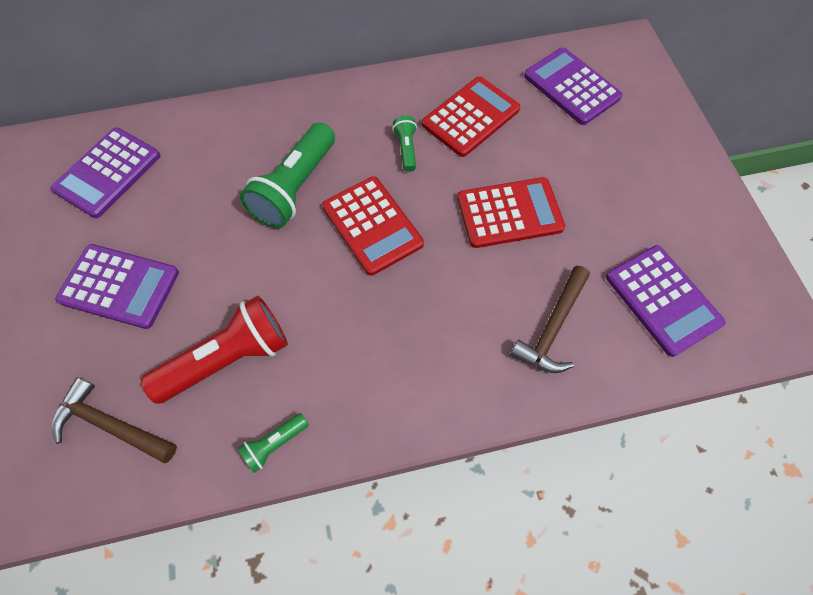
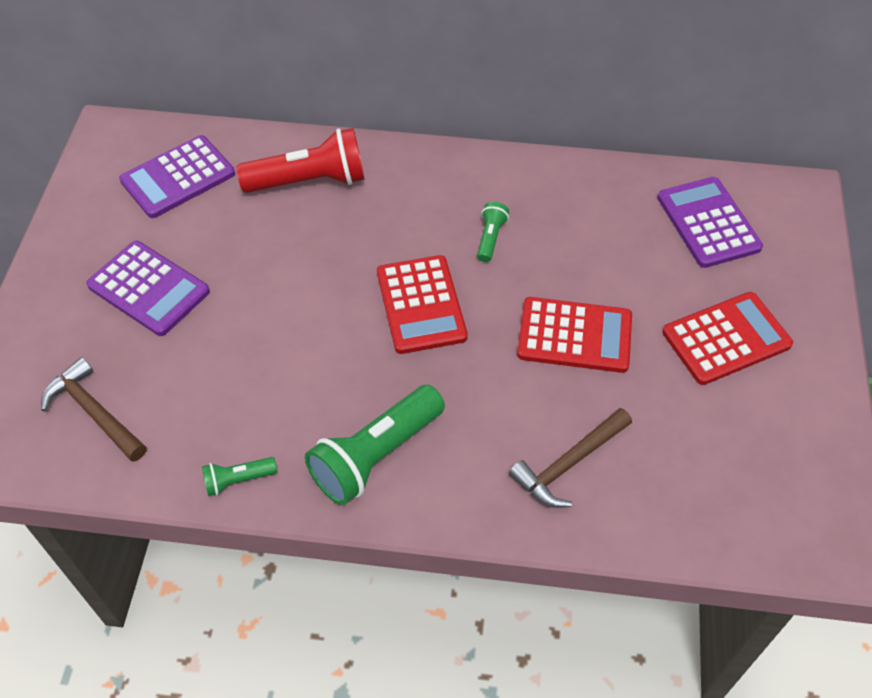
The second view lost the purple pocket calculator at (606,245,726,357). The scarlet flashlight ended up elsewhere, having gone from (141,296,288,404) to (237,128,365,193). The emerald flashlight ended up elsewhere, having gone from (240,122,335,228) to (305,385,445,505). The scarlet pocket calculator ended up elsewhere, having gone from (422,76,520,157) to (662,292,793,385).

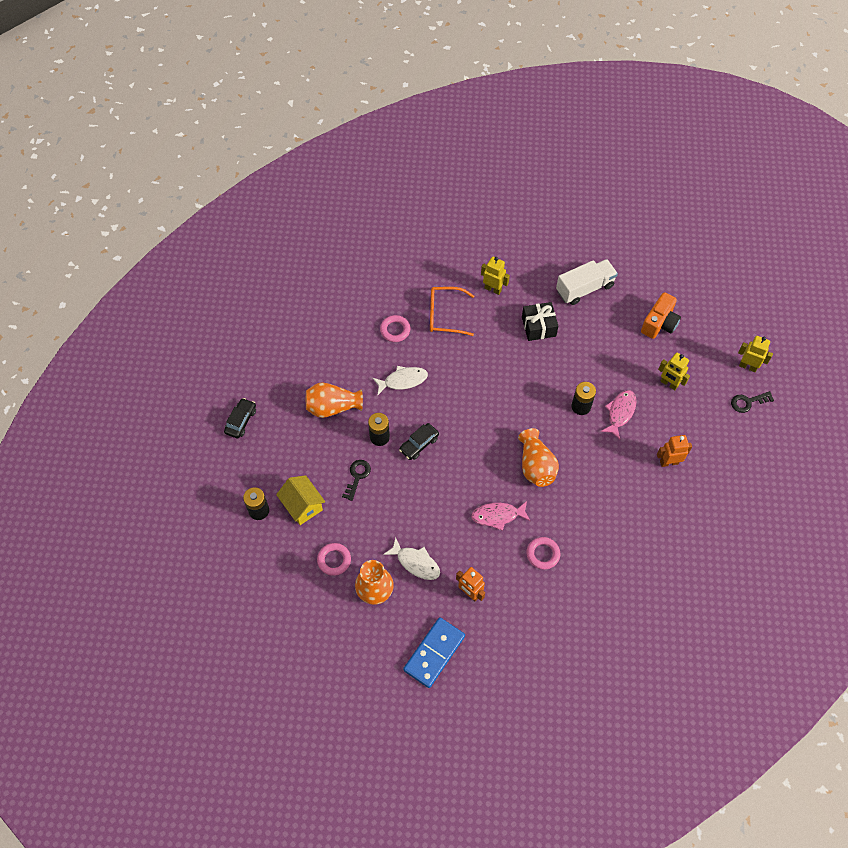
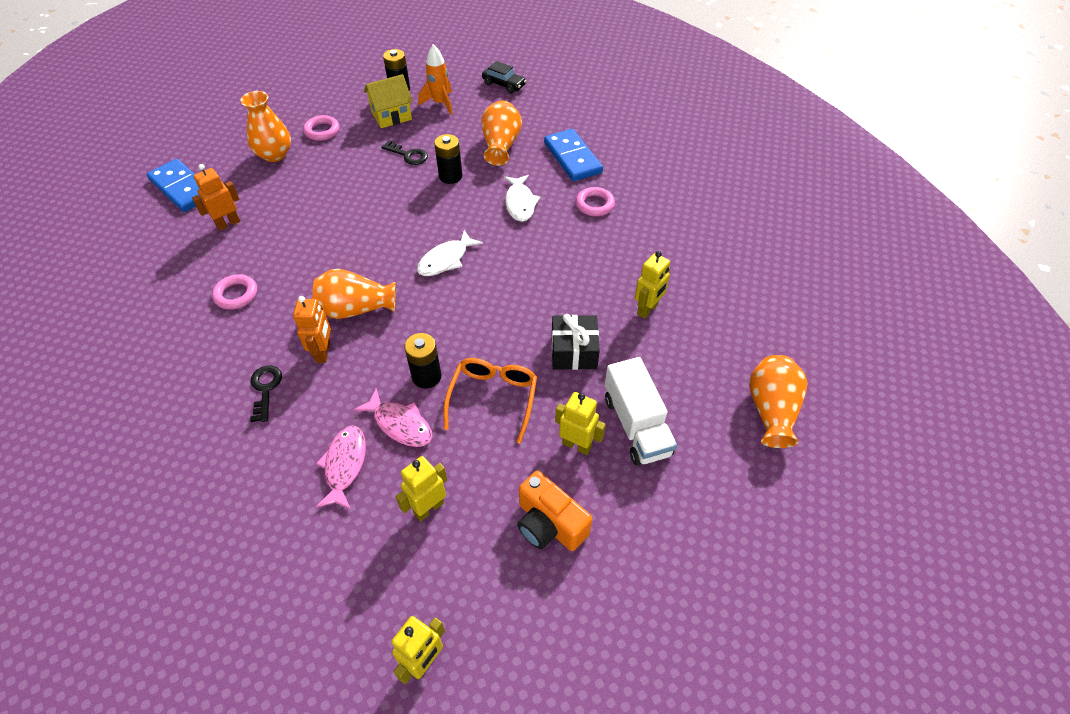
The second view lost the black car at (399,423,439,460). The second view gained the bright orange spaceship at (418,44,453,115). The second view gained the blue domino at (544,129,603,181). The second view gained the bright yellow robot figure at (555,392,606,455). The second view gained the bright orange vase at (749,355,808,448). The snow-white toy fish ended up elsewhere, having gone from (383,537,440,580) to (417,230,483,276). The bright orange glasses ended up elsewhere, having gone from (430,287,474,336) to (443,358,537,444). The rosy toy fish ended up elsewhere, having gone from (471,501,531,531) to (316,425,366,509). The bright orange robot figure ended up elsewhere, having gone from (657,435,692,467) to (293,296,331,363). The black latchkey ended up elsewhere, having gone from (731,391,774,413) to (250,366,282,422).

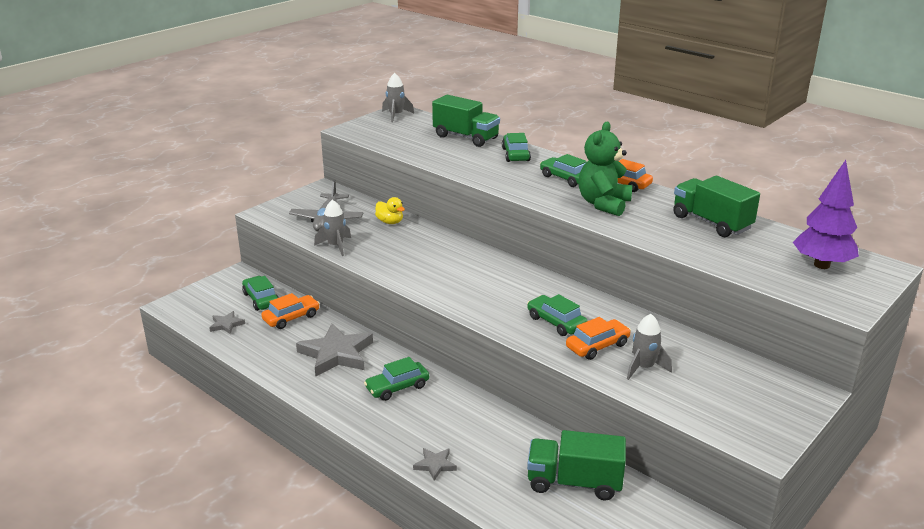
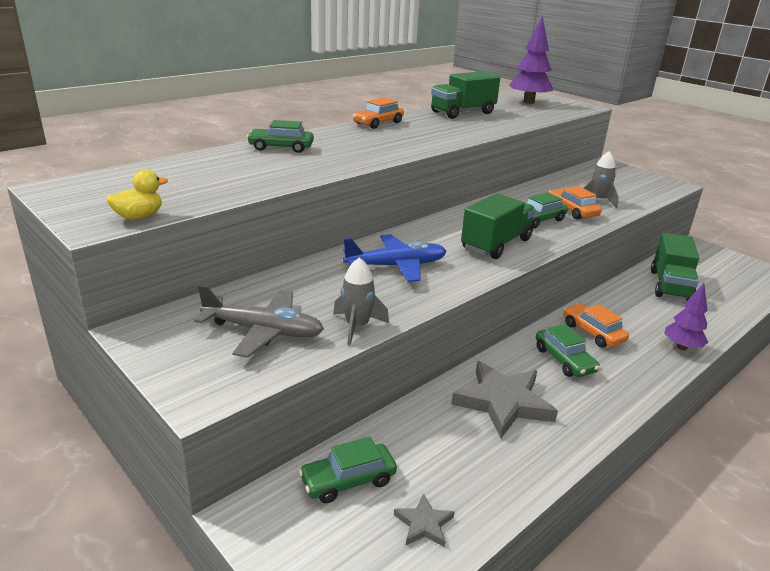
The second view lost the ash-grey spaceship at (382,73,414,122). The second view lost the emerald car at (540,154,587,187). The second view lost the emerald teddy at (578,122,632,216). The second view gained the blue aeroplane at (343,234,446,282). The bright orange car ended up elsewhere, having gone from (262,293,320,329) to (564,304,629,348). The bright yellow rubber duck ended up elsewhere, having gone from (375,197,405,224) to (106,169,168,220). The emerald truck ended up elsewhere, having gone from (432,95,500,147) to (461,194,536,259). Where the ash-grey star shape stood at (413,448,457,481), the purple fir tree came to stand at (664,283,708,350).

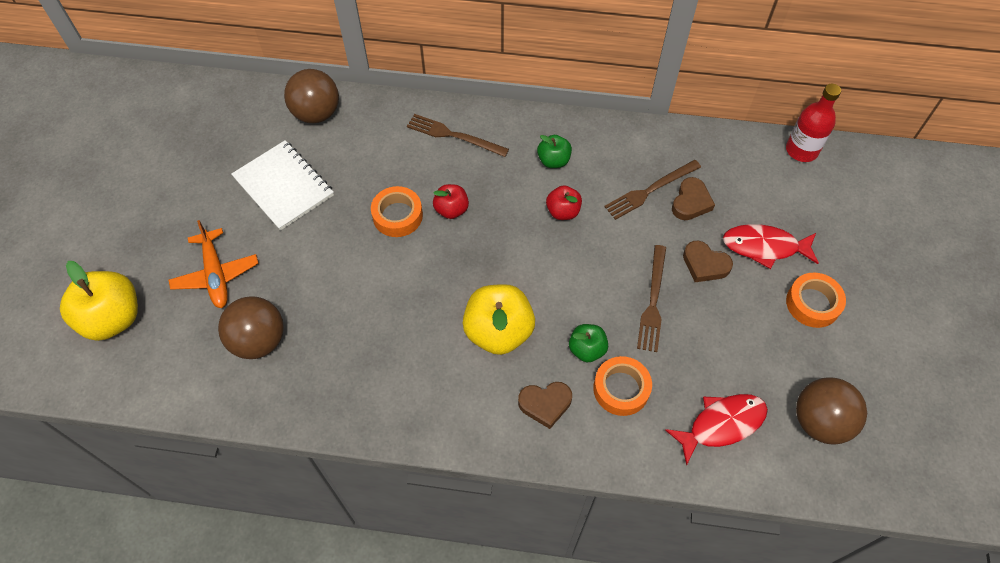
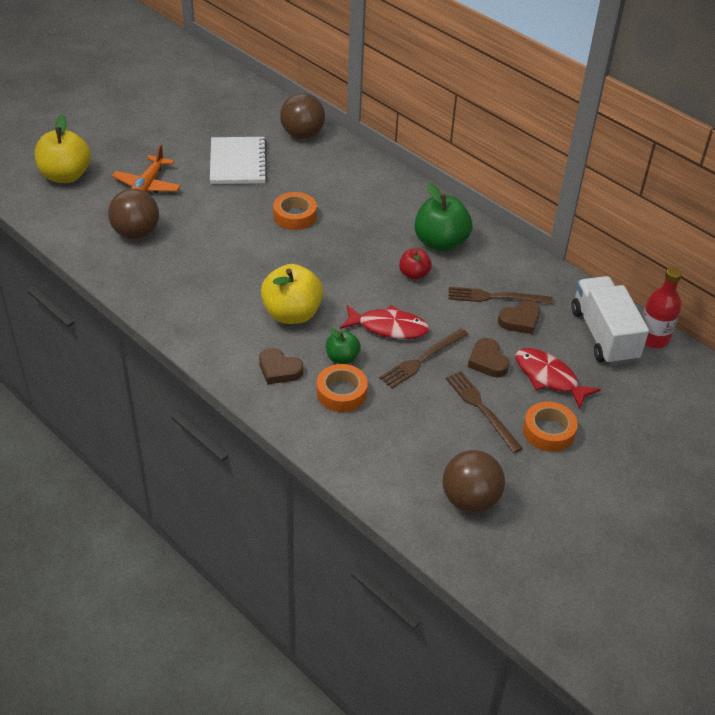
The second view lost the scarlet toy apple at (433,184,469,219). The second view gained the snow-white truck at (571,276,649,365). The dark brown dinner fork ended up elsewhere, having gone from (407,114,509,157) to (446,371,523,453). The scarlet toy fish ended up elsewhere, having gone from (665,394,768,466) to (340,305,429,339). The size of the emerald toy apple at (537,135,572,168) changed by a factor of 1.83.

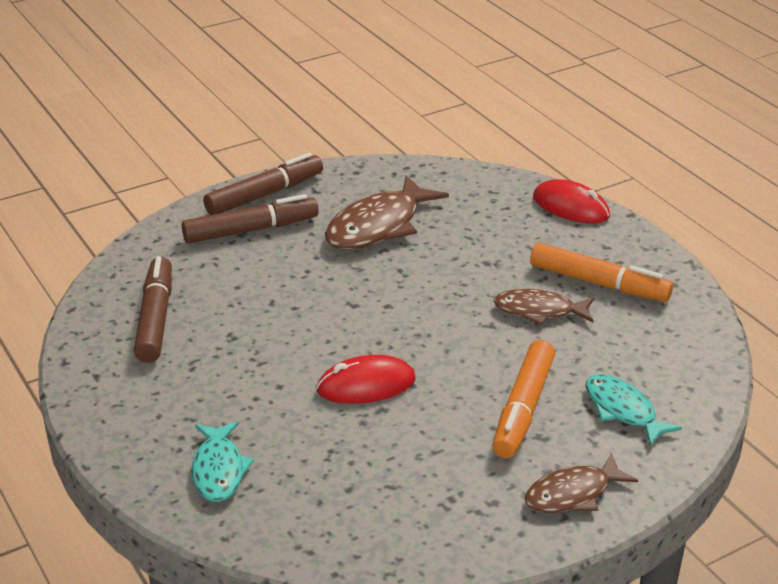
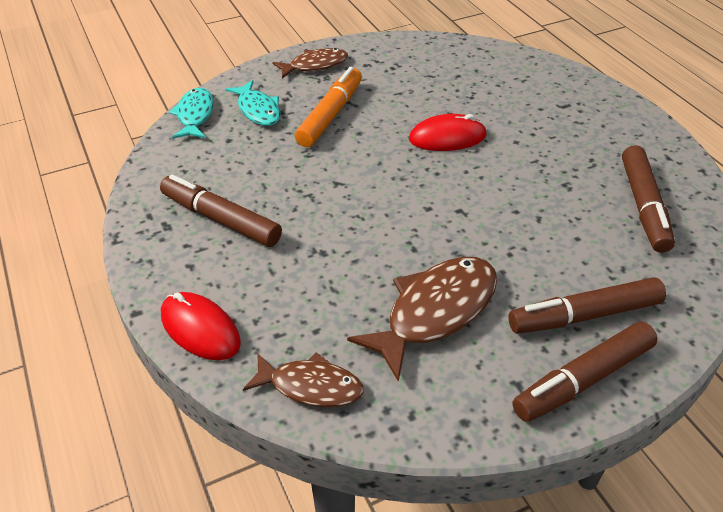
The aqua toy fish ended up elsewhere, having gone from (192,421,254,502) to (169,88,214,139). The dark brown toy fish ended up elsewhere, having gone from (494,289,594,325) to (243,352,364,407). What was the bright orange marker pen at (530,243,673,302) turned into the dark brown marker pen at (160,174,282,247).

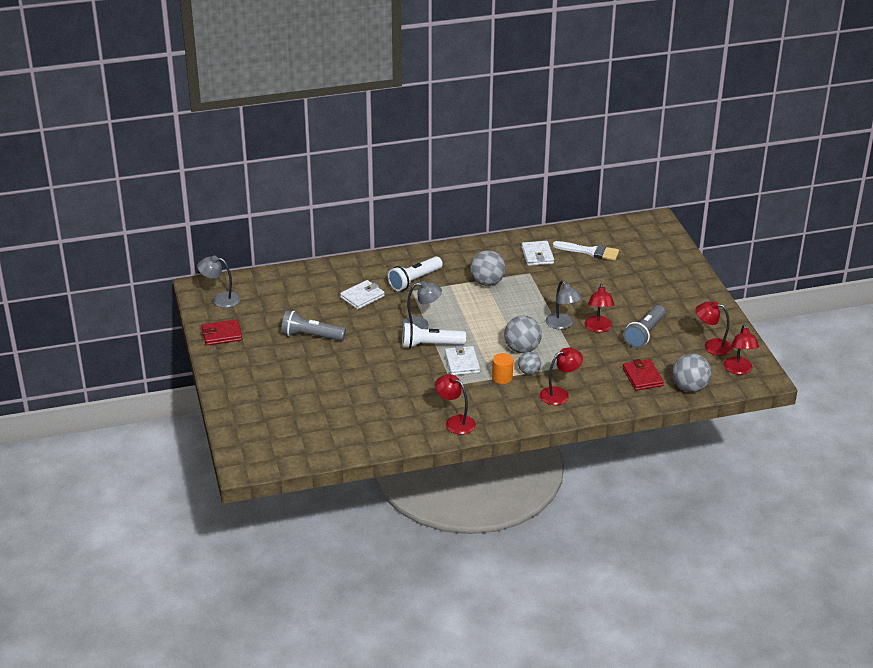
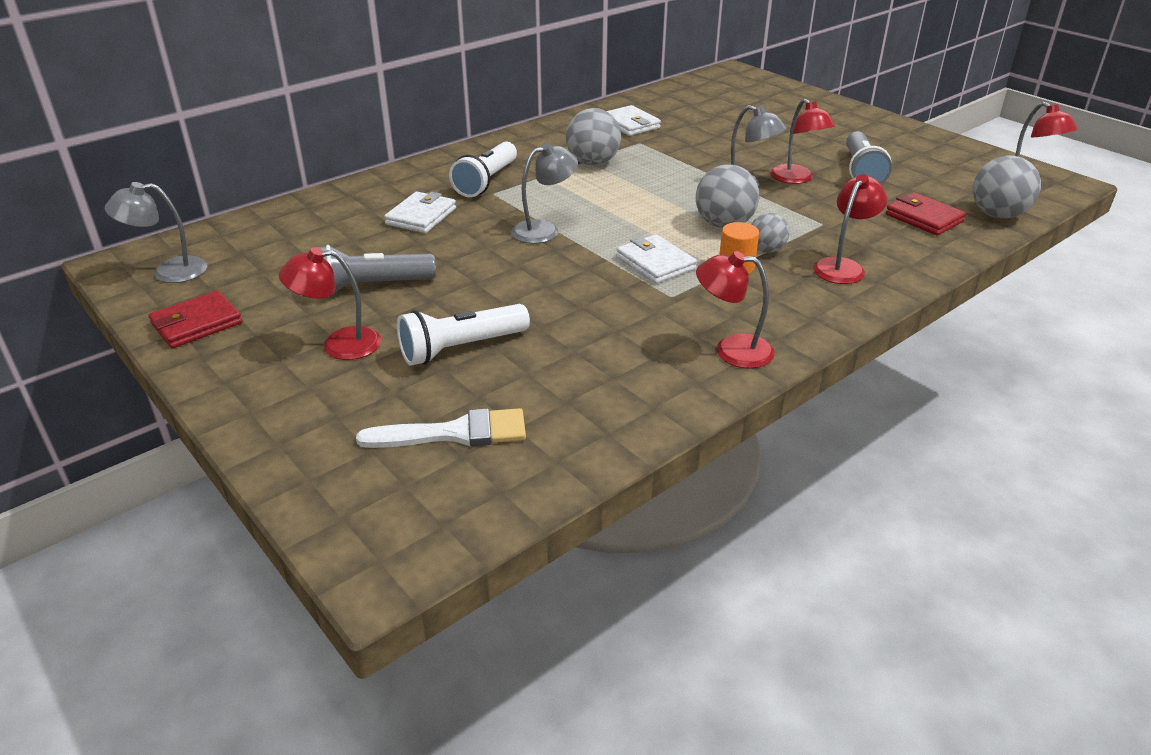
The snow-white flashlight ended up elsewhere, having gone from (402,322,466,349) to (397,304,530,366). The snow-white paintbrush ended up elsewhere, having gone from (552,241,619,261) to (356,408,526,448). The scarlet reading lamp ended up elsewhere, having gone from (696,301,733,356) to (279,247,381,360).

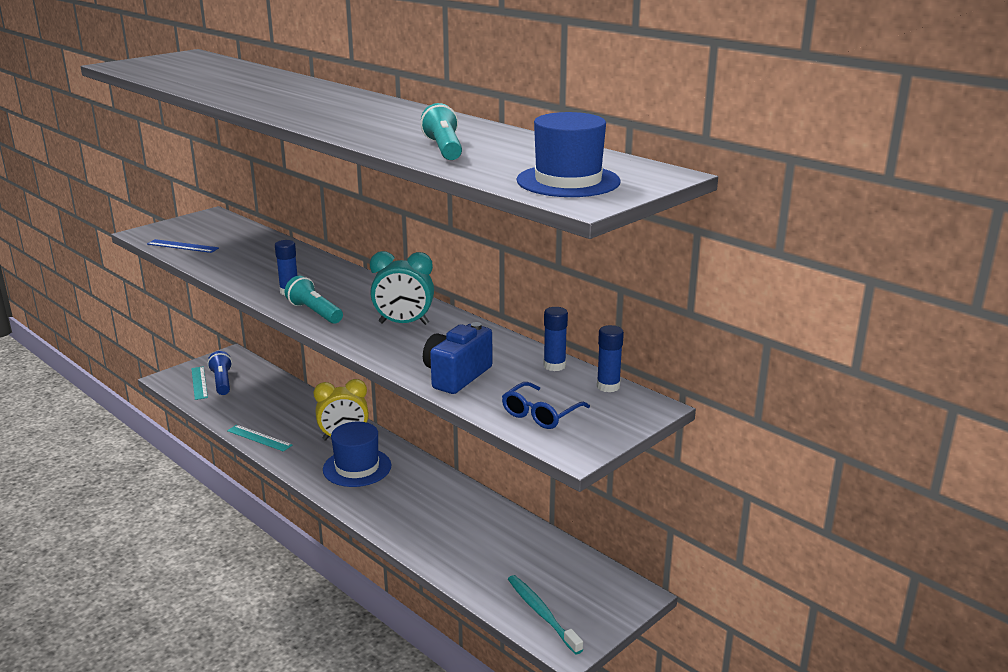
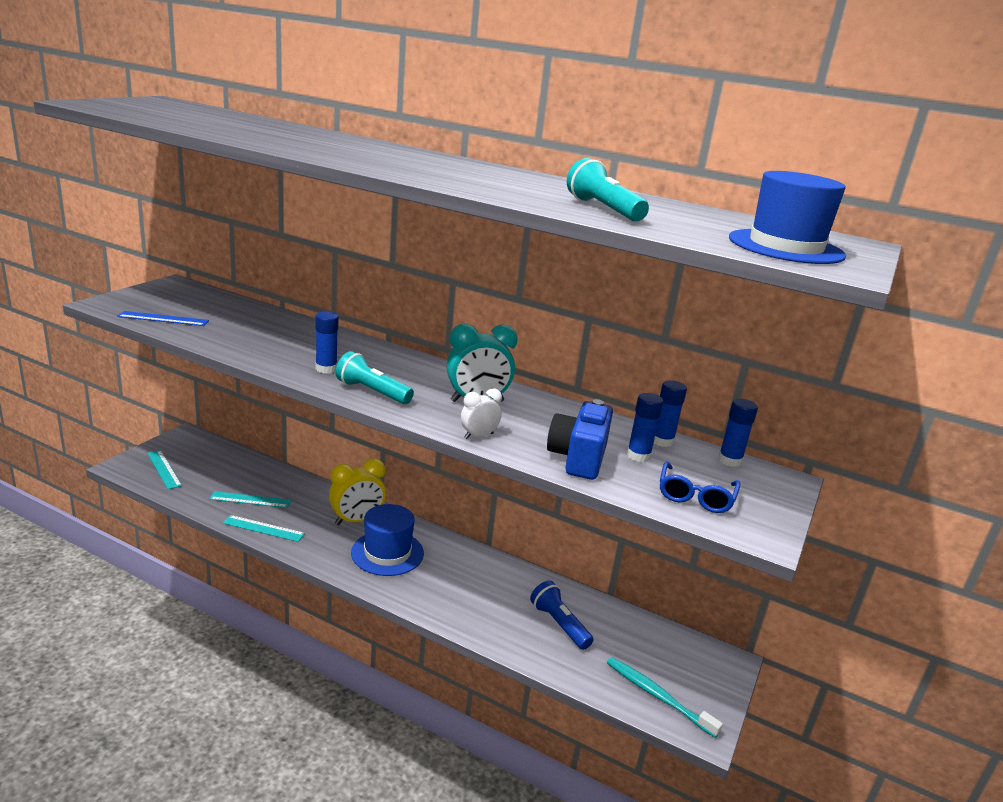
The second view gained the aqua ruler at (209,491,291,508). The second view gained the snow-white clock at (461,388,502,439). The second view gained the blue glue at (627,393,663,462). The blue flashlight ended up elsewhere, having gone from (207,351,232,395) to (530,580,593,650).

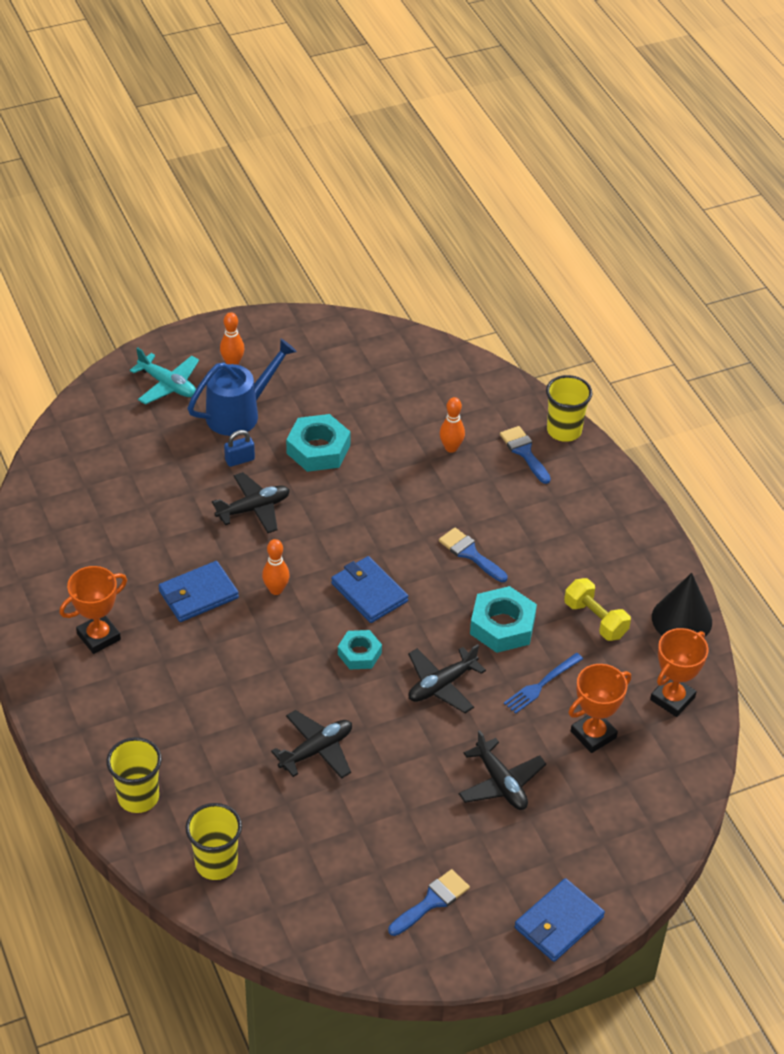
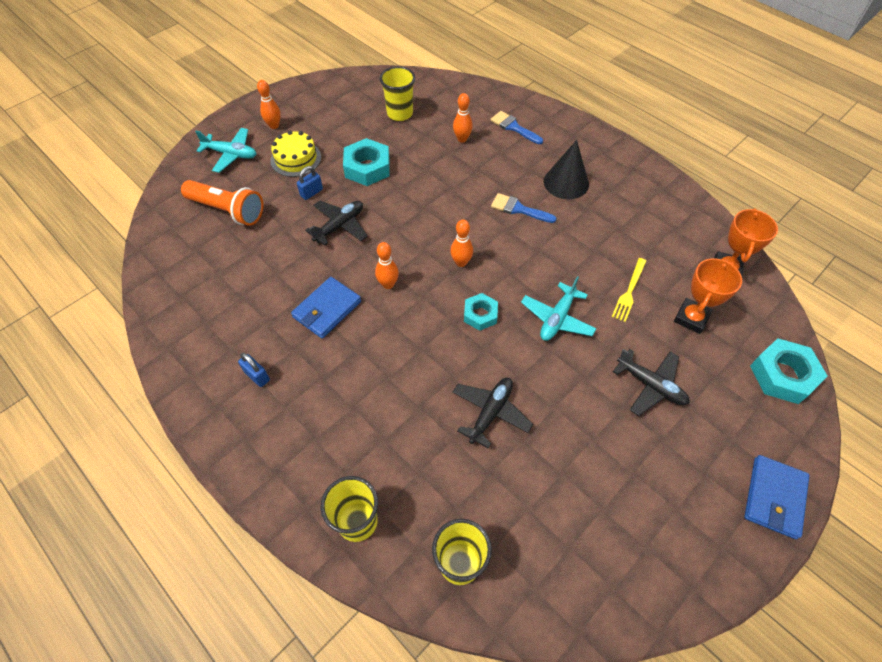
The second view lost the blue paintbrush at (388,869,470,936). The second view lost the bright yellow free weight at (564,578,631,641). The second view gained the bright orange flashlight at (181,180,263,226). The aqua nut ended up elsewhere, having gone from (470,586,537,653) to (750,338,827,404). The bright yellow tumbler ended up elsewhere, having gone from (546,375,592,442) to (380,66,415,121). The black cone shape ended up elsewhere, having gone from (652,573,712,637) to (544,140,589,199). Where the bright orange award cup stood at (59,566,127,654), the blue lock came to stand at (238,353,270,387). Where the blue watering can stood at (188,339,297,436), the bright yellow gateau came to stand at (271,131,321,177). Where the blue card wallet stood at (331,556,408,623), the bright orange tenpin came to stand at (450,219,473,267). What was the black aeroplane at (408,644,486,713) turned into the aqua aeroplane at (521,276,597,341). What was the blue dinner fork at (504,653,583,714) turned into the bright yellow dinner fork at (612,258,646,322).

